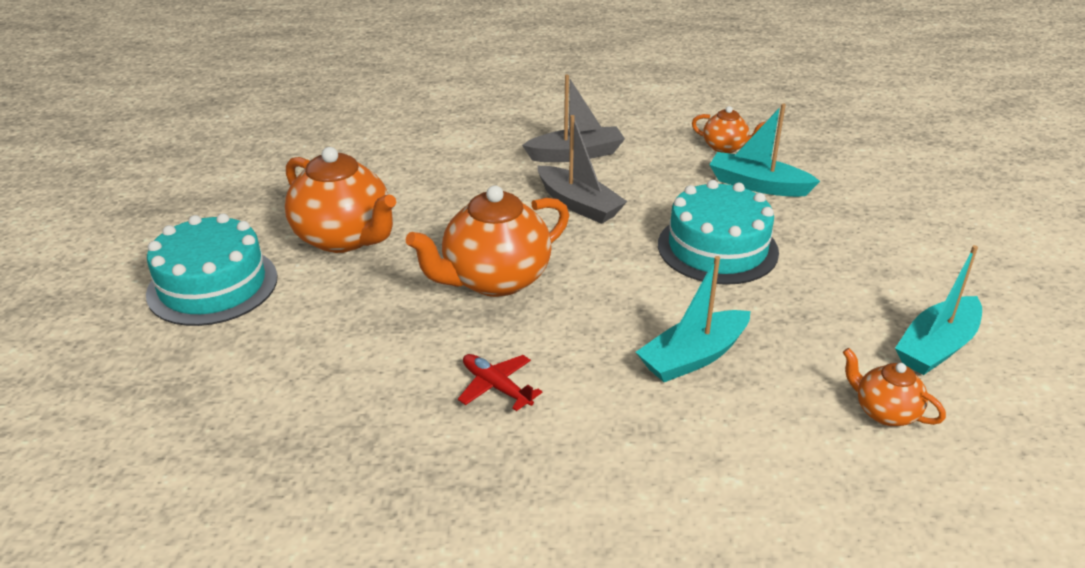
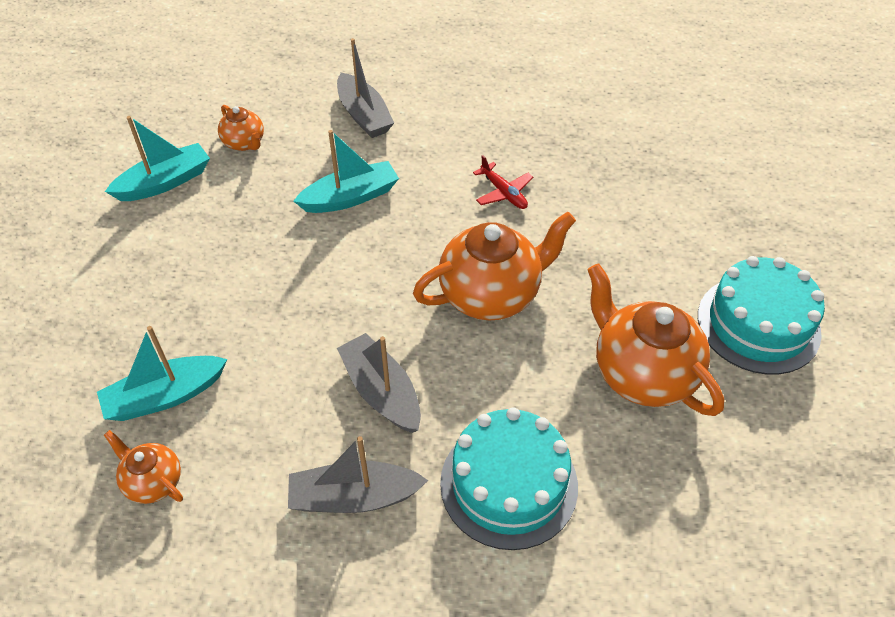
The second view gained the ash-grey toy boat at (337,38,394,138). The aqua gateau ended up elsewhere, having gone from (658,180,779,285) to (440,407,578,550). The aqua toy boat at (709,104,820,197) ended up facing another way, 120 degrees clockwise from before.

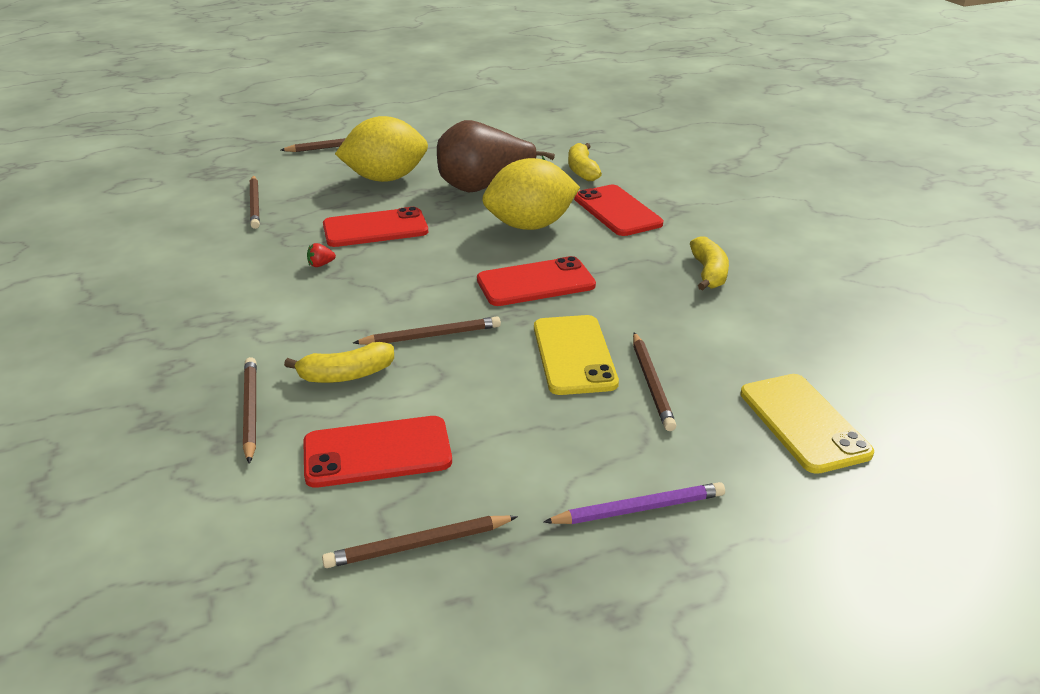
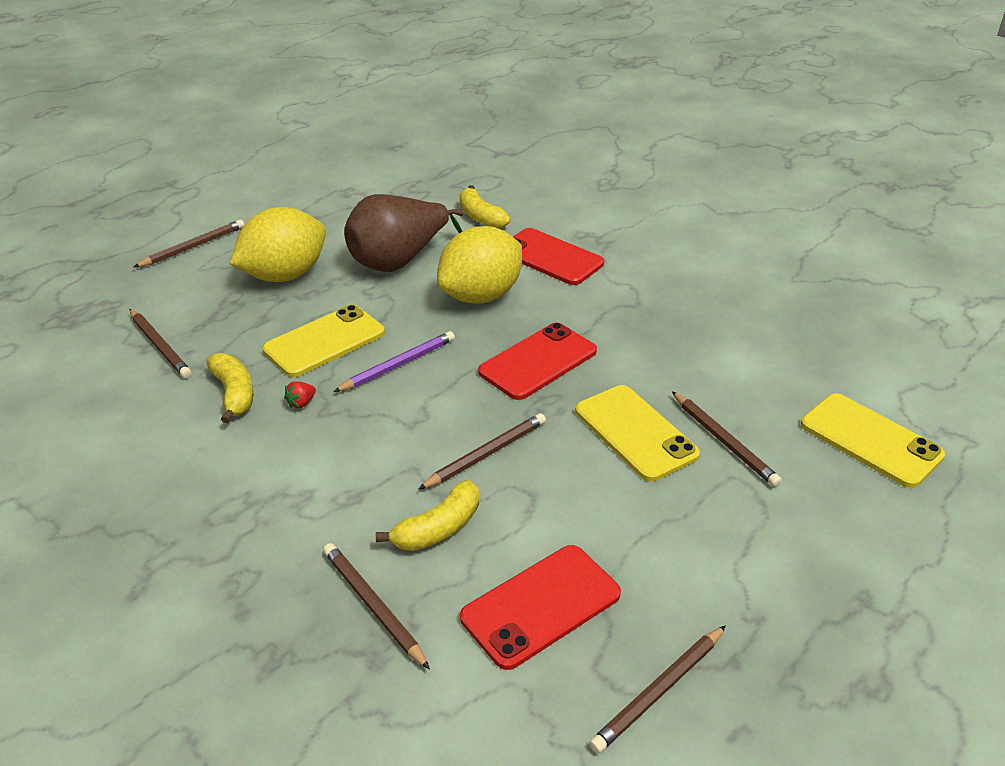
The purple wooden pencil ended up elsewhere, having gone from (544,482,725,524) to (333,331,455,392). The bright yellow banana ended up elsewhere, having gone from (690,236,729,290) to (206,353,253,423). What was the scarlet smartphone at (323,207,428,247) turned into the bright yellow smartphone at (262,305,385,377).

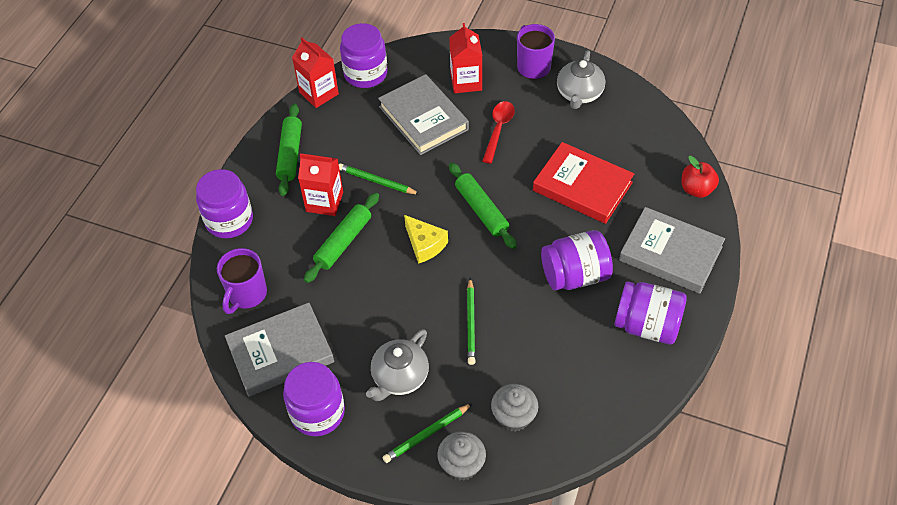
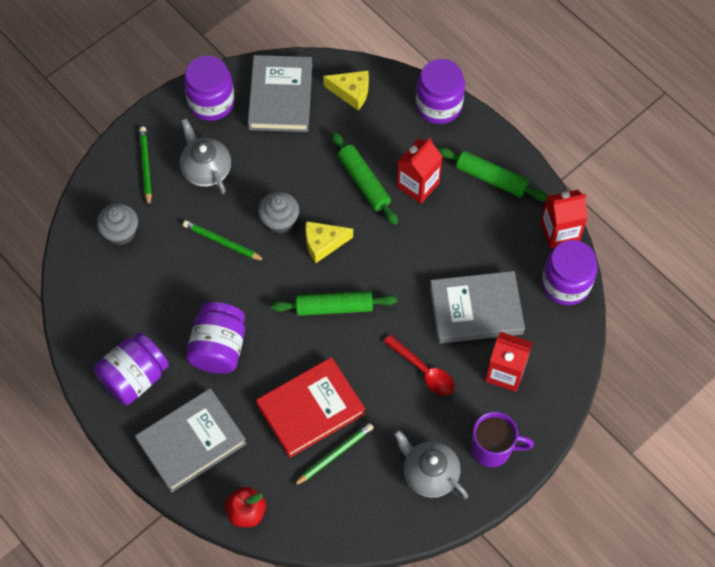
The emerald wooden pencil ended up elsewhere, having gone from (339,163,419,194) to (293,423,374,486). The ash-grey muffin ended up elsewhere, having gone from (437,431,486,481) to (258,192,299,233). Where the purple coffee mug stood at (217,248,267,314), the bright yellow cheese came to stand at (323,71,369,111).

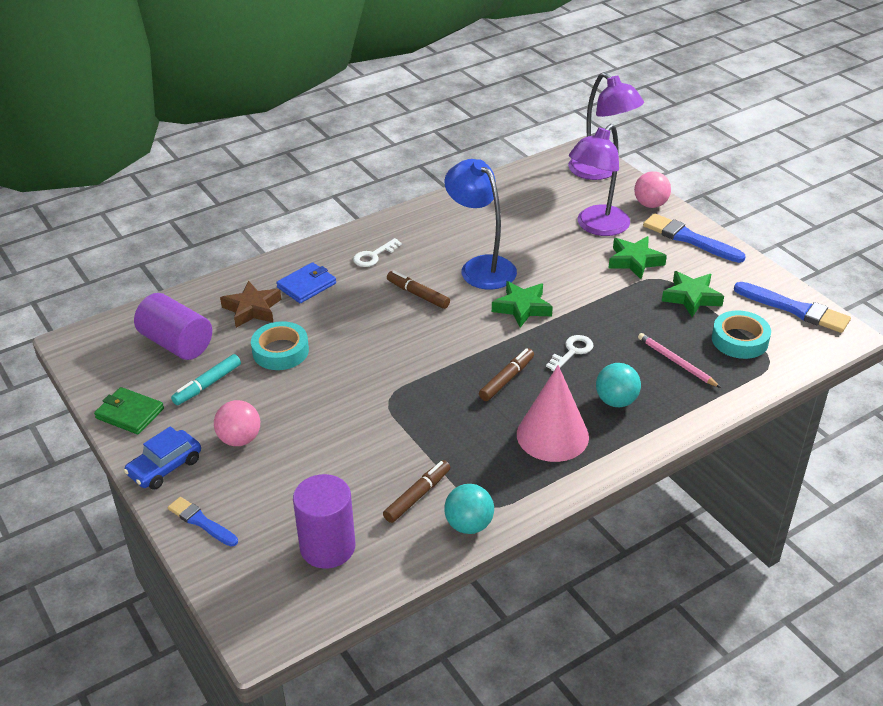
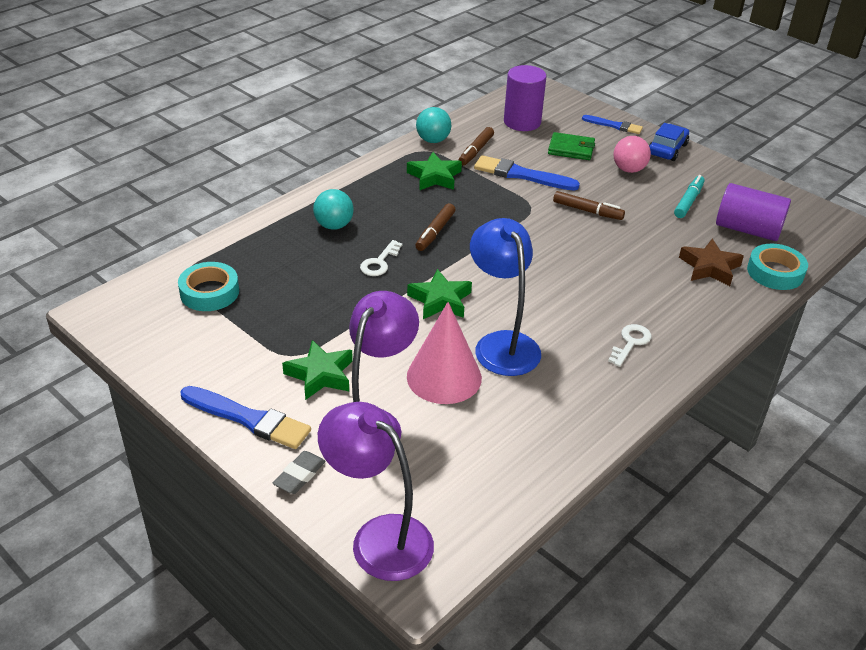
The second view lost the blue card wallet at (276,262,336,303). The second view lost the rosy wooden pencil at (638,333,721,388). The emerald card wallet ended up elsewhere, having gone from (94,387,164,434) to (548,132,595,160). The aqua roll of tape ended up elsewhere, having gone from (251,321,309,370) to (747,244,808,290). The dark brown marker pen ended up elsewhere, having gone from (387,270,450,309) to (553,191,625,220). The rosy cone shape ended up elsewhere, having gone from (517,365,589,462) to (407,302,482,404). The emerald star shape ended up elsewhere, having gone from (662,271,724,317) to (407,152,462,190). The blue paintbrush ended up elsewhere, having gone from (734,282,851,333) to (474,155,580,191). Where the rosy sphere stood at (634,171,671,208), the ash-grey pencil eraser came to stand at (273,451,326,494). The blue reading lamp at (444,159,517,289) ended up facing another way, 150 degrees counterclockwise from before.

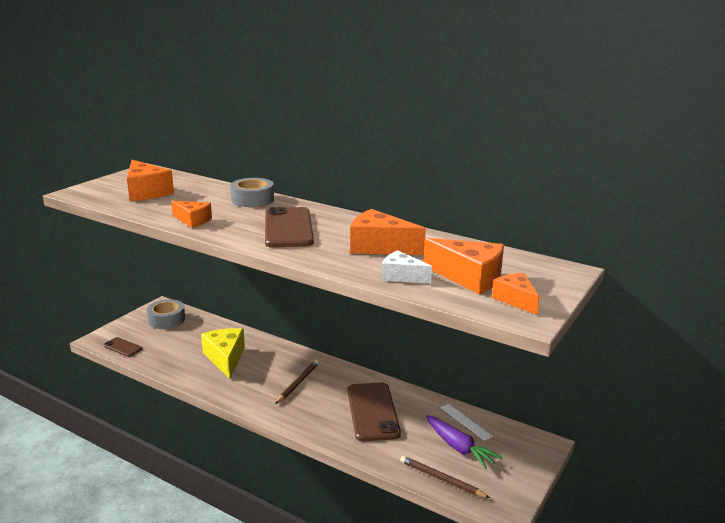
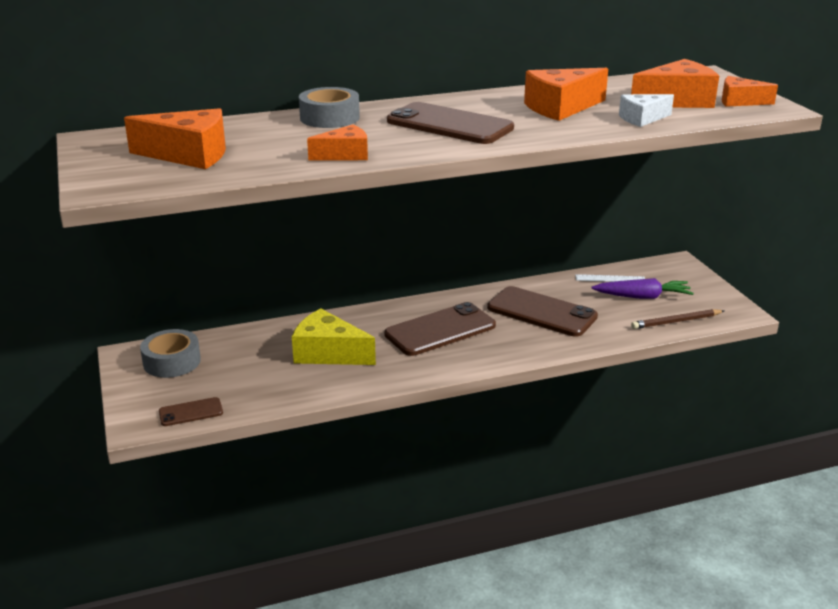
Where the dark brown wooden pencil stood at (275,360,319,404), the dark brown smartphone came to stand at (384,302,496,356).

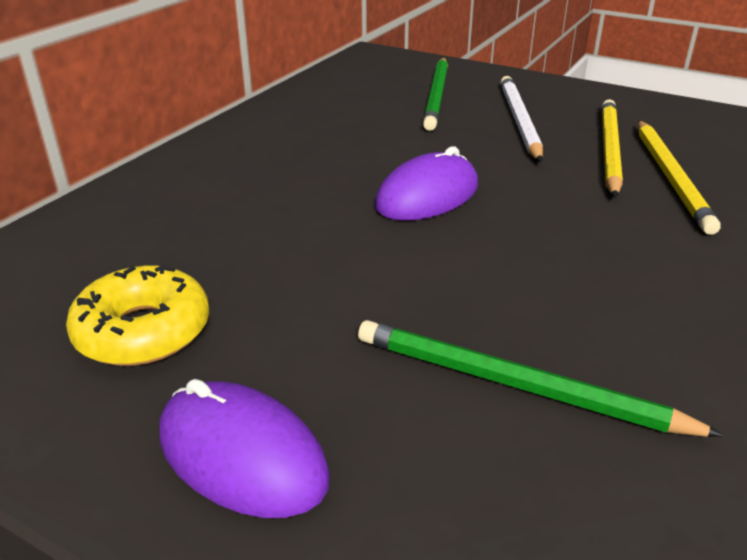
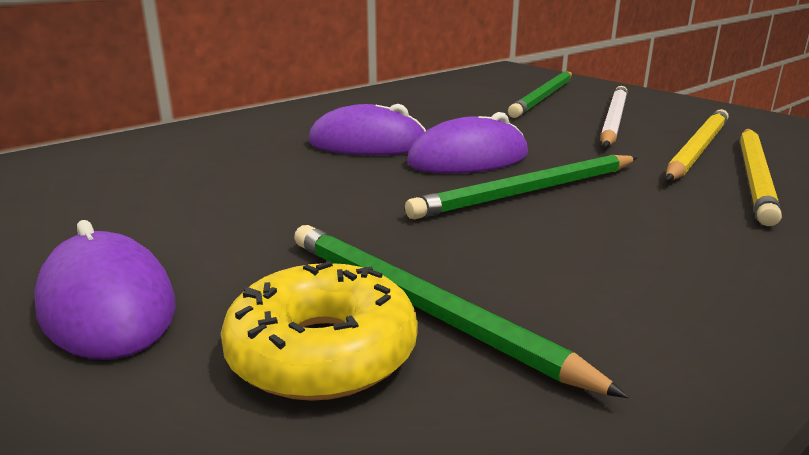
The second view gained the purple mouse at (308,104,426,155). The second view gained the emerald wooden pencil at (405,155,638,219). The bright yellow glazed donut ended up elsewhere, having gone from (66,265,209,366) to (221,261,418,401).

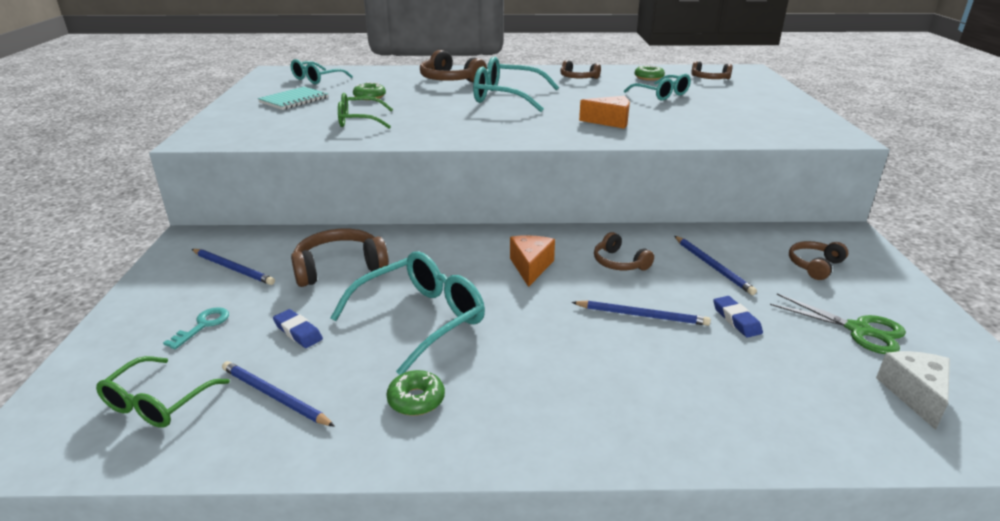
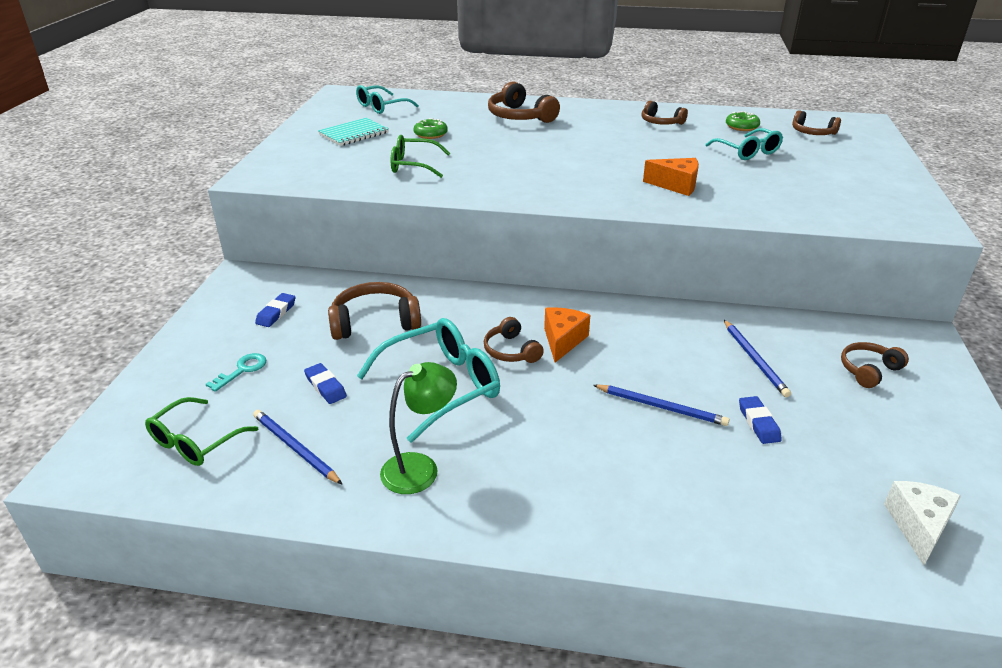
The second view lost the aqua glasses at (473,57,559,112). The second view lost the emerald pair of scissors at (770,294,906,354). The dark brown over-ear headphones ended up elsewhere, having gone from (594,232,654,270) to (484,317,544,363). Where the blue wooden pencil stood at (192,249,275,285), the blue pencil eraser came to stand at (255,293,296,327). Where the emerald glazed donut stood at (386,370,445,416), the emerald reading lamp came to stand at (380,362,457,494).

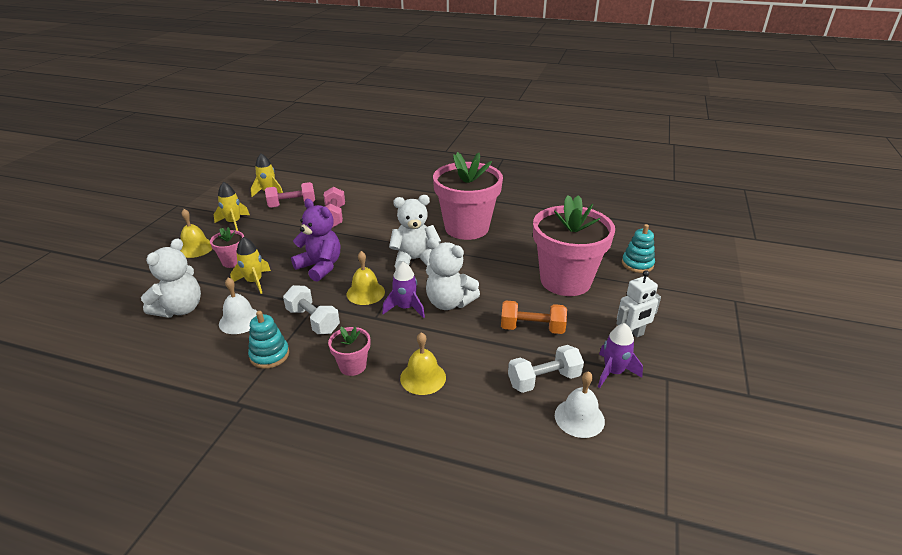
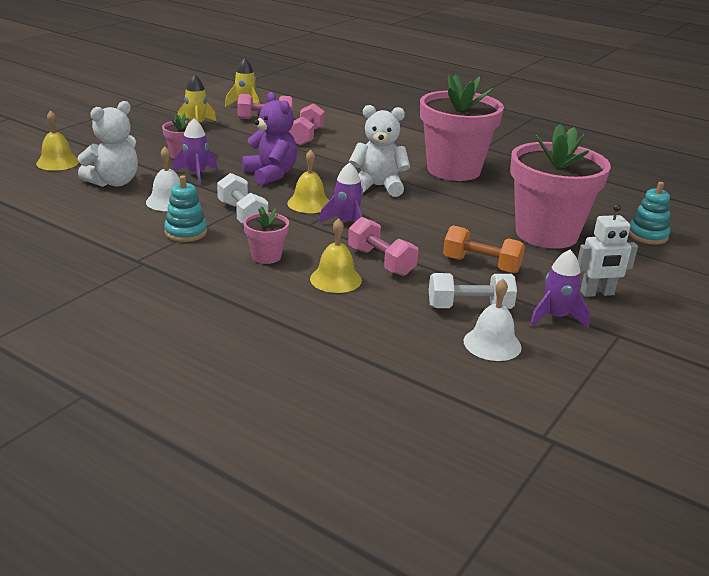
The second view lost the snow-white teddy at (426,238,480,310). The second view gained the rosy free weight at (348,217,418,276). The bright yellow hand bell ended up elsewhere, having gone from (180,209,212,258) to (36,110,79,171). What was the bright yellow spaceship at (230,237,271,294) turned into the purple spaceship at (173,118,218,185).

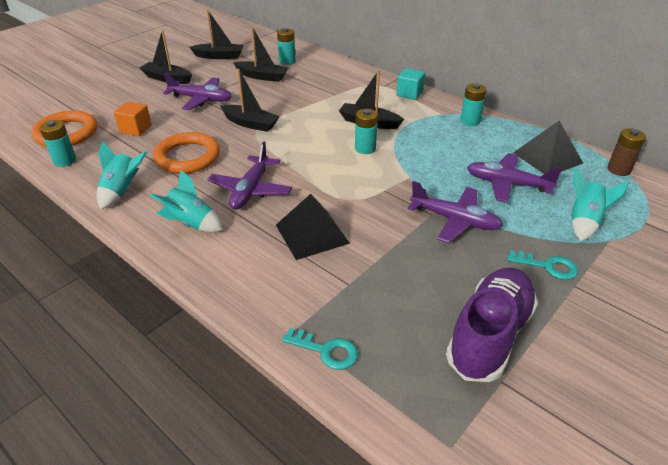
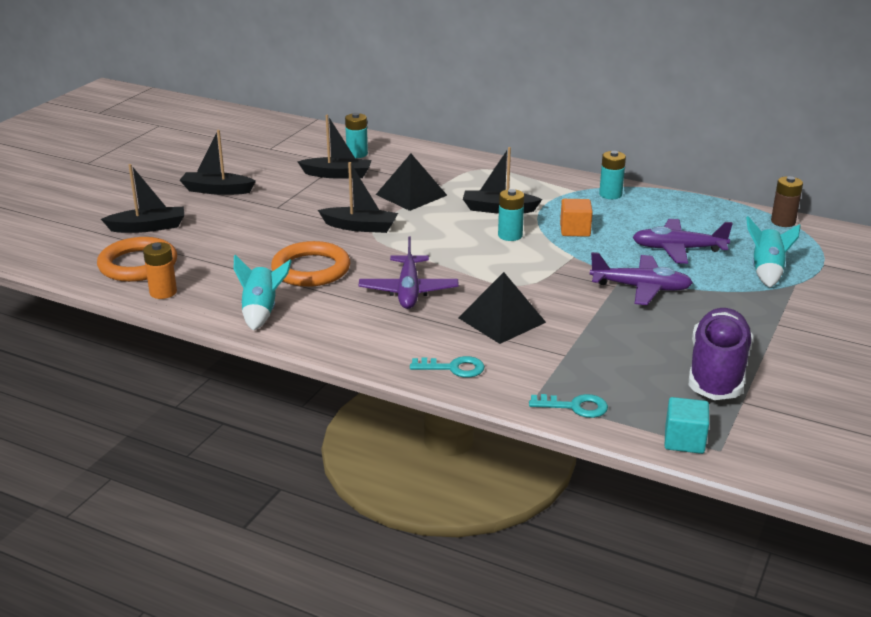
The second view lost the aqua spaceship at (149,170,223,232). The second view lost the purple aeroplane at (163,73,232,110). The bright orange solid cube ended up elsewhere, having gone from (114,102,152,136) to (560,199,593,237). The black toy boat ended up elsewhere, having gone from (189,9,244,59) to (101,164,184,233). The aqua solid cube ended up elsewhere, having gone from (396,68,425,100) to (665,397,709,454). The aqua latchkey ended up elsewhere, having gone from (507,250,578,280) to (410,356,485,378). The black pyramid ended up elsewhere, having gone from (513,121,583,174) to (376,154,447,211). What was the aqua battery at (40,120,76,167) turned into the bright orange battery at (143,242,177,299).

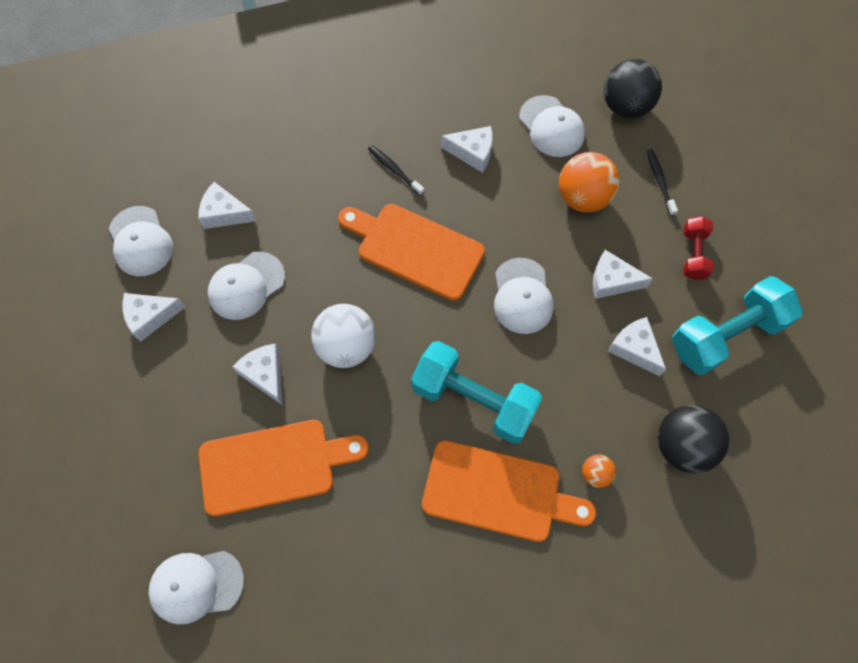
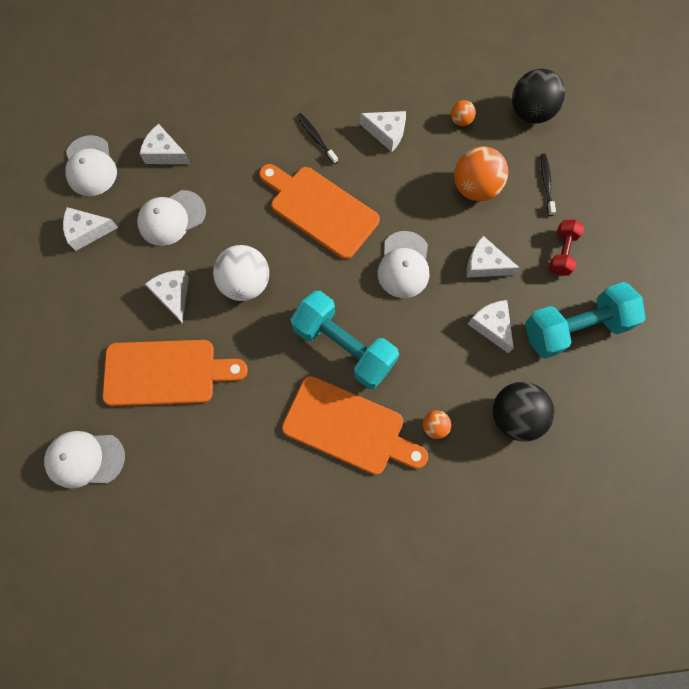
Where the snow-white peaked cap stood at (519,95,585,157), the bright orange sphere came to stand at (451,100,476,126).

